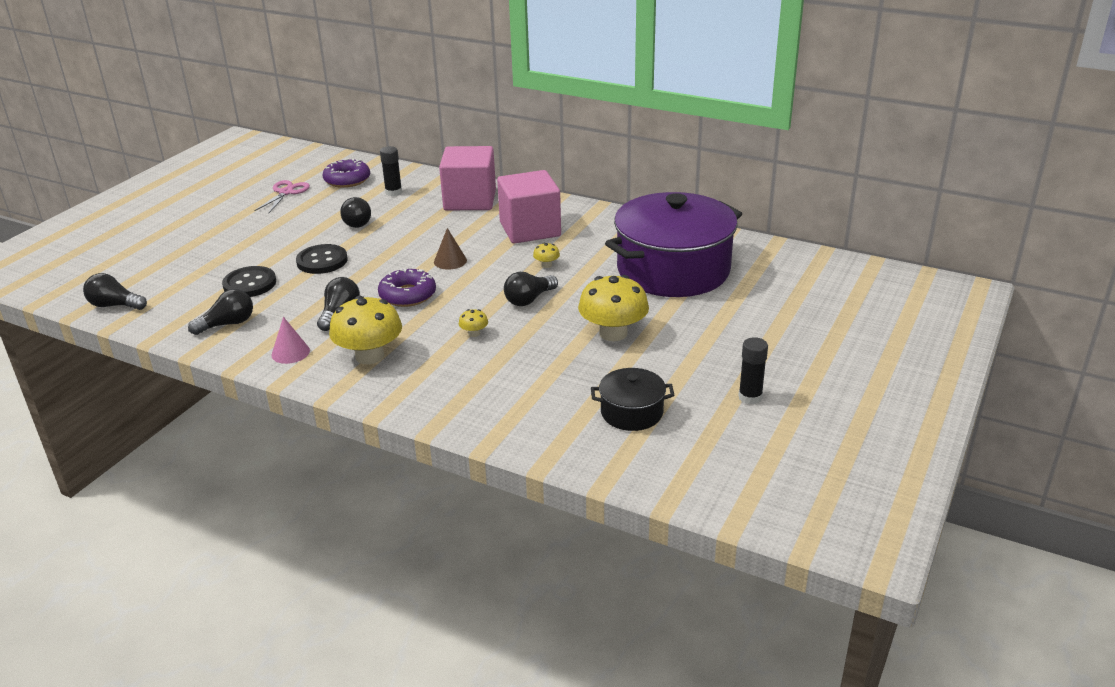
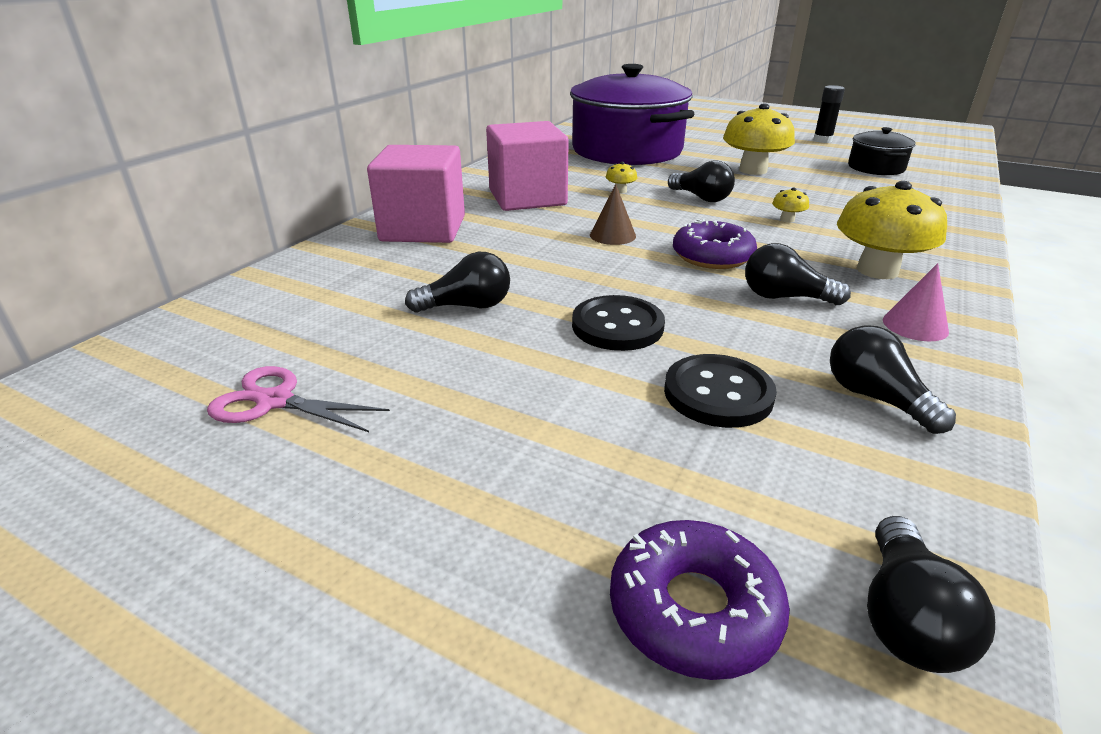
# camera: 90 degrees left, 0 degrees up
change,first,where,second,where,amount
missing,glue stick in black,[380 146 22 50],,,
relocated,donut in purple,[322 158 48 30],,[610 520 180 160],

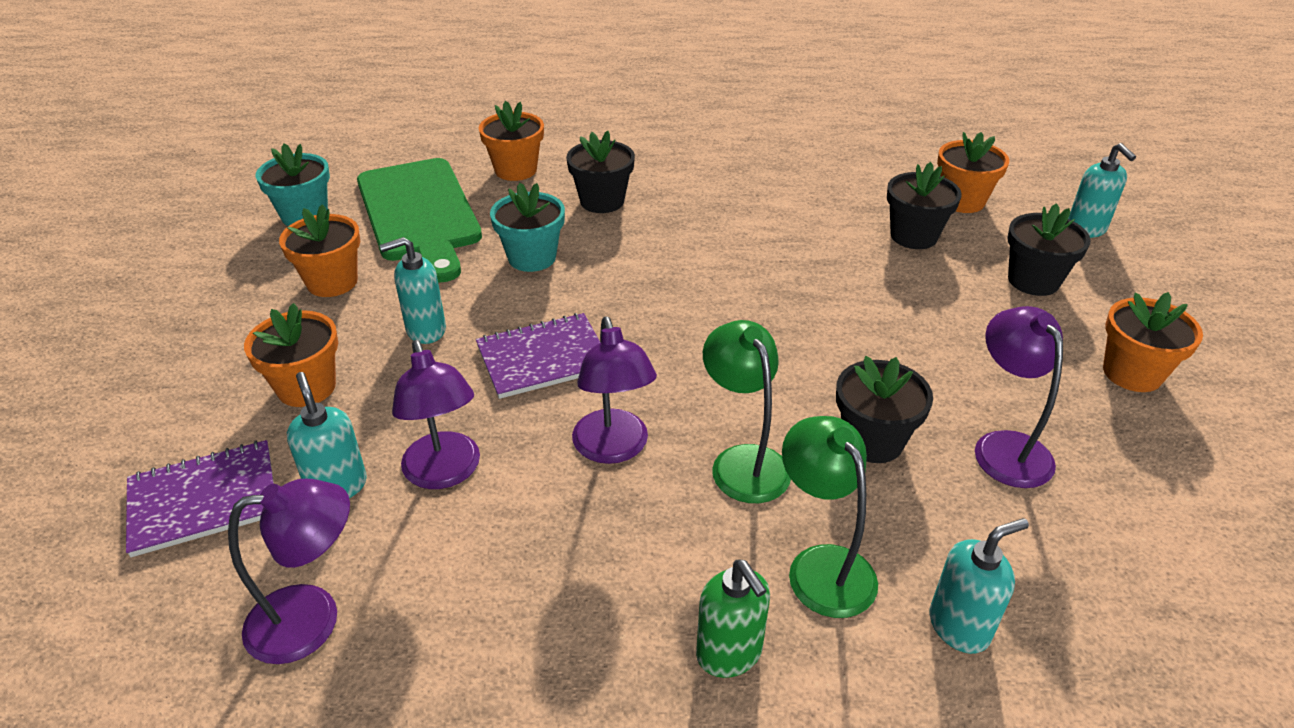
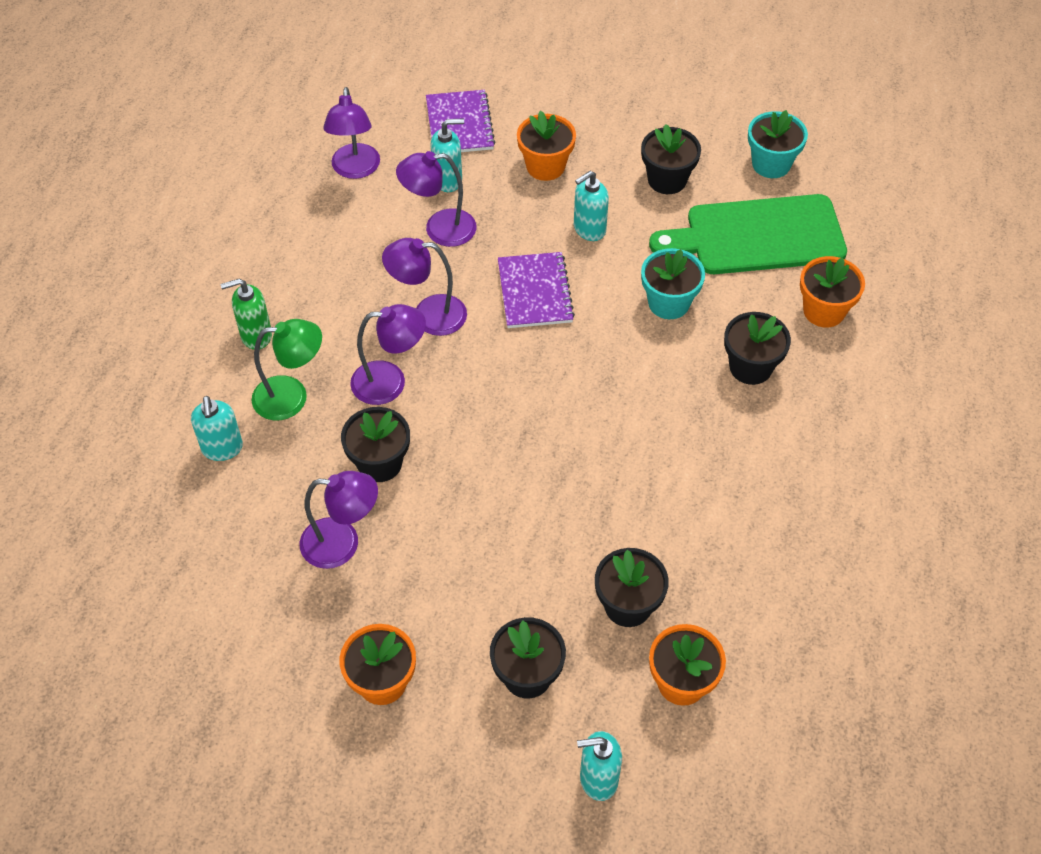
# camera: 105 degrees right, 15 degrees up
change,first,where,second,where,amount
colour,flower pot in orange,[279 204 81 93],flower pot in black,[641 124 60 70],
spun,soap dispenser in turquoise,[379 237 67 107],,[574 171 35 70],120 degrees counterclockwise
colour,lamp in green,[703 320 88 183],lamp in purple,[350 304 76 101],

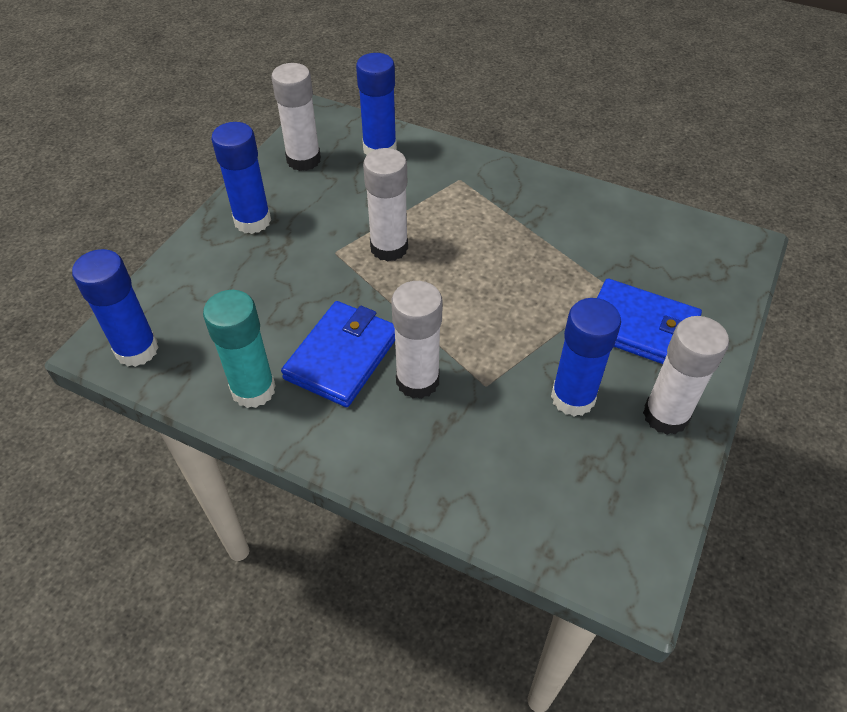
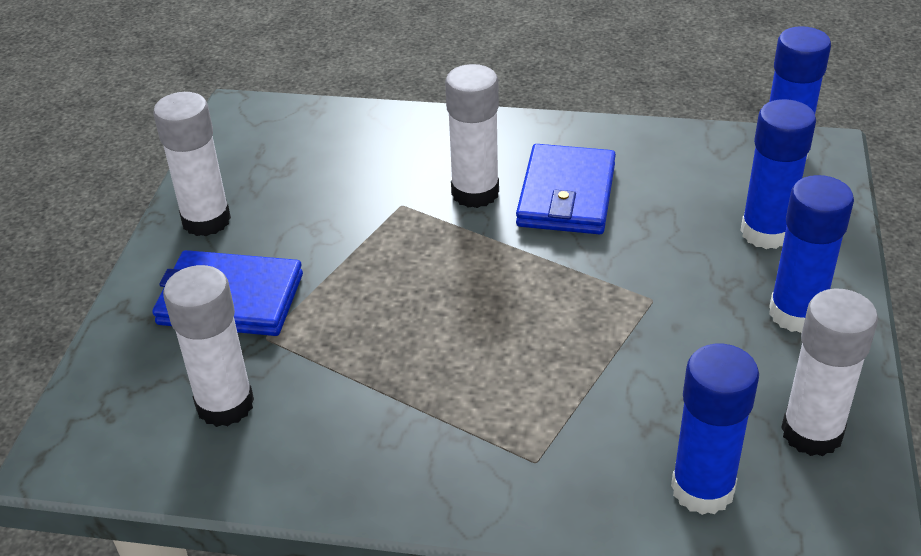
# camera: 165 degrees right, 10 degrees down
change,first,where,second,where,amount
relocated,glue stick in white,[363 148 45 114],,[163 265 91 162],
missing,glue stick in turquoise,[203 290 73 118],,,
relocated,glue stick in blue,[551 298 70 118],,[740 99 76 150],

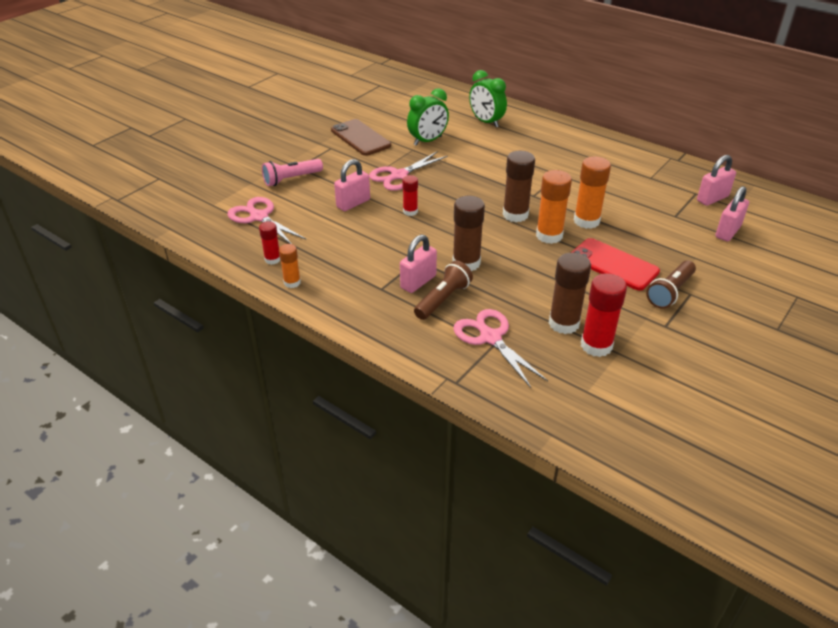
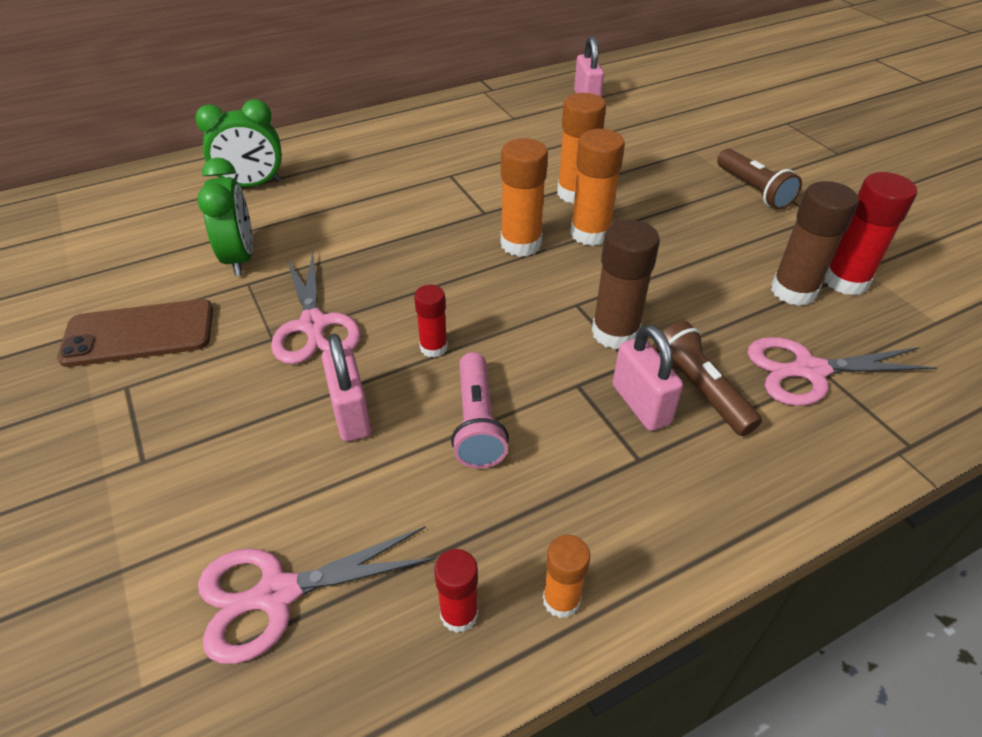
# camera: 65 degrees left, 5 degrees up
change,first,where,second,where,amount
colour,glue stick in brown,[503 151 32 71],glue stick in orange,[501 138 47 119],
relocated,flashlight in pink,[262 159 61 27],,[451 352 58 117],
missing,padlock in pink,[715 186 34 55],,,
missing,phone in red,[571 238 89 52],,,

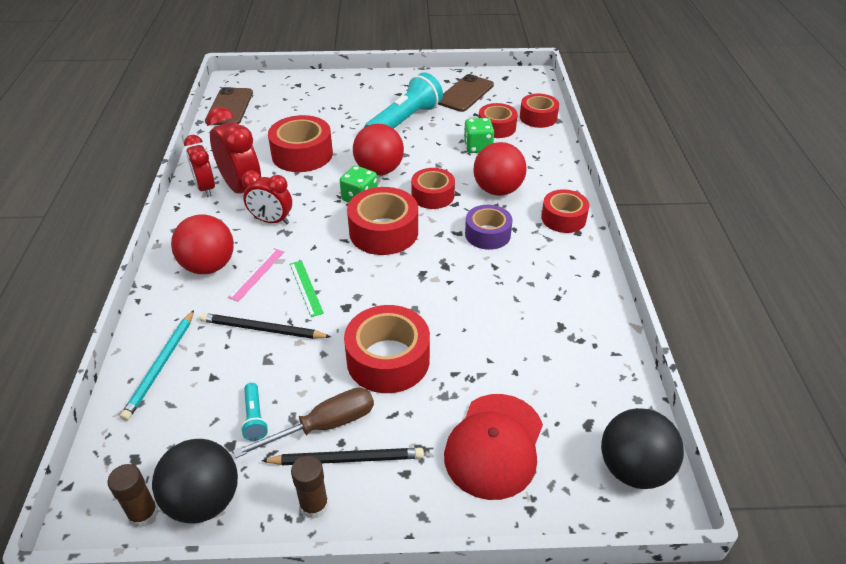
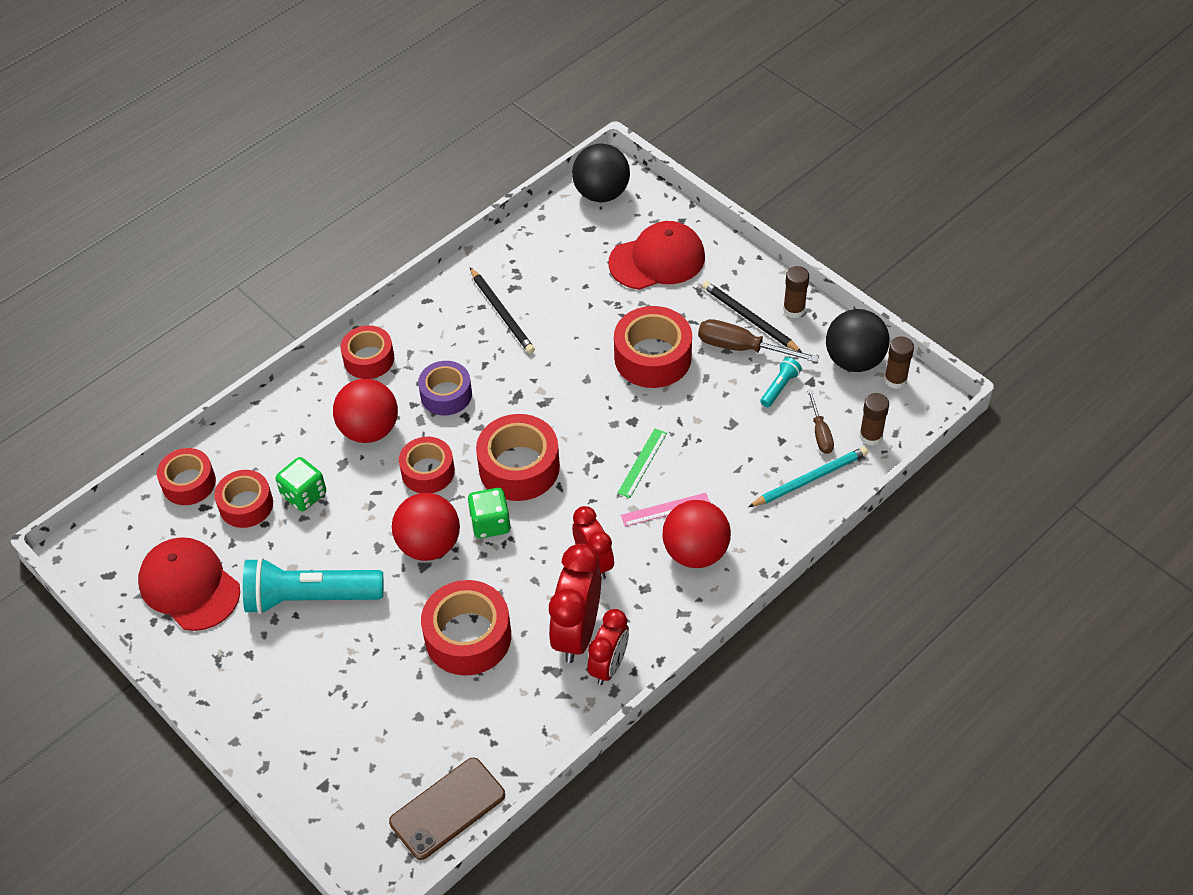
# camera: 130 degrees left, 10 degrees up
change,first,where,second,where,amount
exchanged,phone in brown,[438 74 56 38],cap in red,[138 537 102 94],
relocated,pencil in black,[200 313 131 26],,[470 268 65 86],
appeared,,,screwdriver in brown,[807 389 27 65],
appeared,,,glue stick in brown,[859 393 30 53],

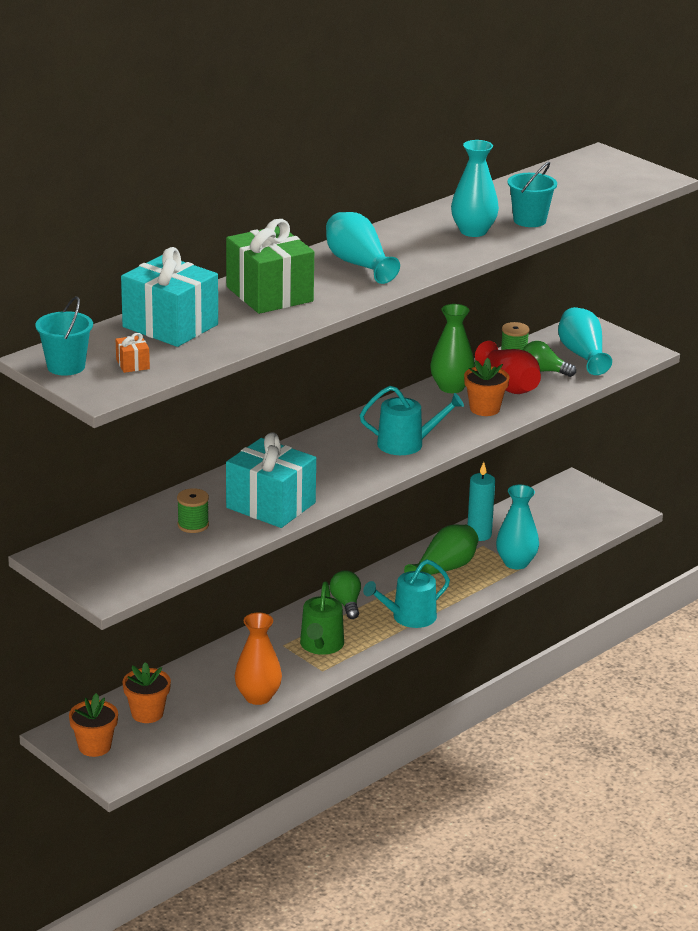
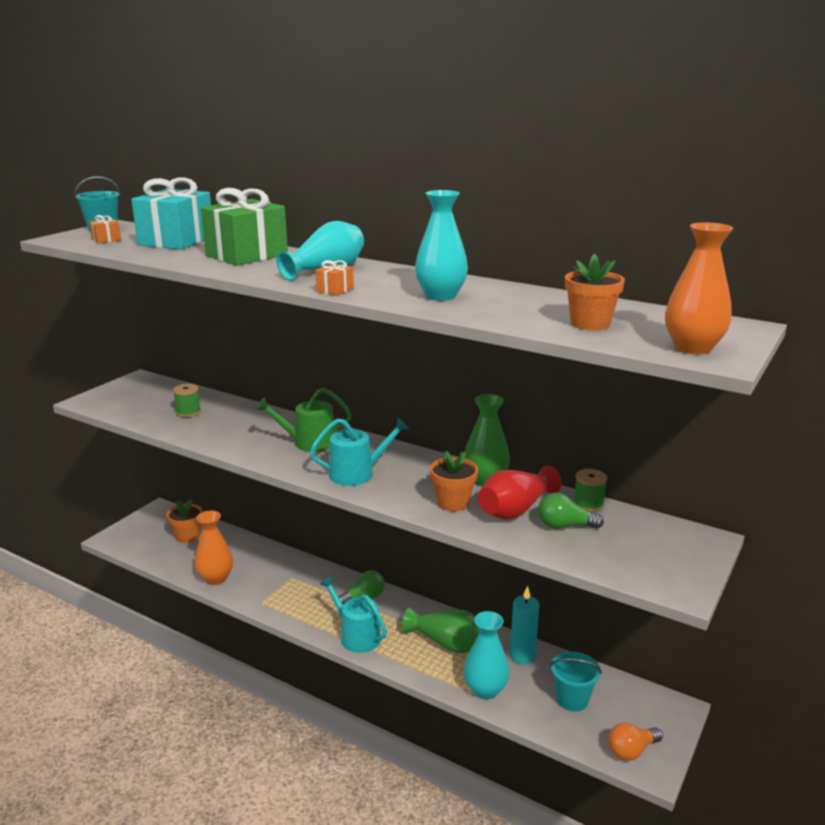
# camera: 75 degrees right, 5 degrees down
change,first,where,second,where,amount
relocated,bucket in turquoise,[508 162 49 65],,[550 651 52 60],
missing,vase in turquoise,[558 307 54 68],,,
spun,light bulb in green,[523 341 53 36],,[538 493 66 36],90 degrees counterclockwise
spun,watering can in turquoise,[360 386 104 69],,[310 418 99 68],90 degrees counterclockwise
missing,gift in turquoise,[226 432 90 96],,,
relocated,watering can in green,[300 581 44 74],,[256 388 96 64],
relocated,flower pot in orange,[69 693 49 64],,[565 253 60 77],
appeared,,,vase in orange,[665 222 68 133],
appeared,,,gift in orange,[315 260 39 36],
appeared,,,light bulb in orange,[608 723 55 38],

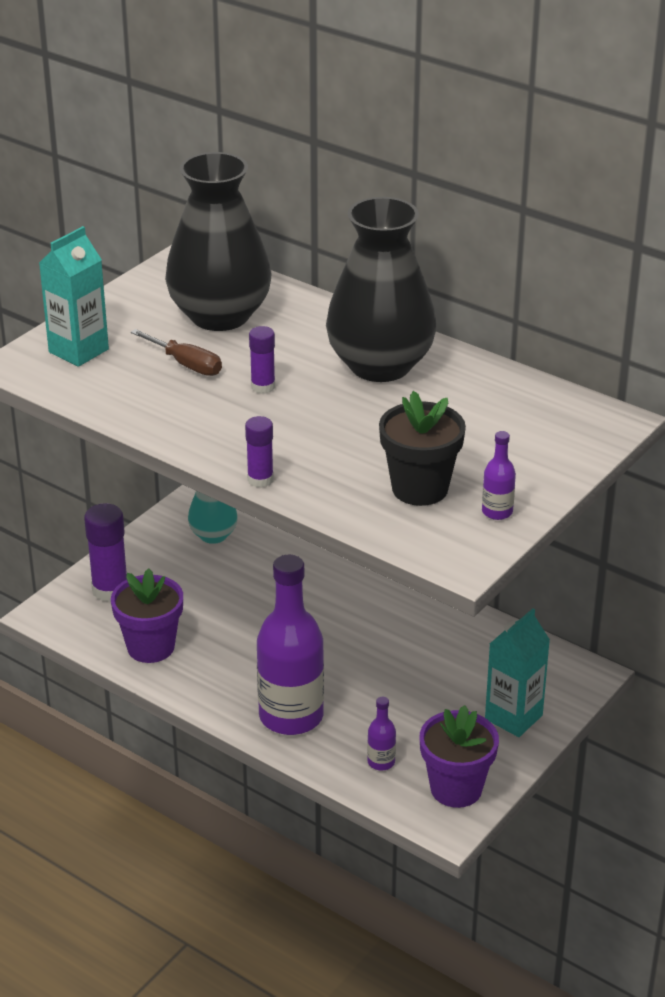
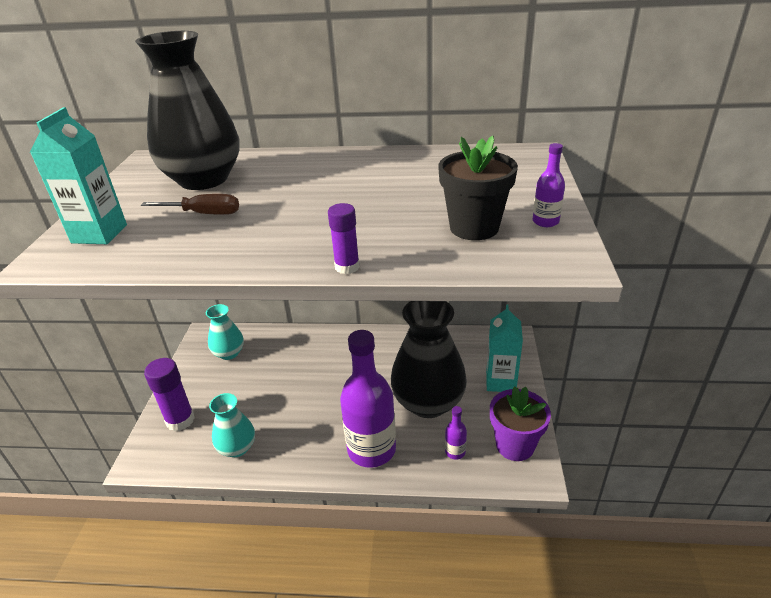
# camera: 30 degrees left, 0 degrees up
change,first,where,second,where,amount
relocated,vase in black,[326 197 111 185],,[391 301 76 117],
missing,glue stick in purple,[249 326 26 68],,,
exchanged,flower pot in purple,[111 568 72 95],vase in turquoise,[209 393 46 64],

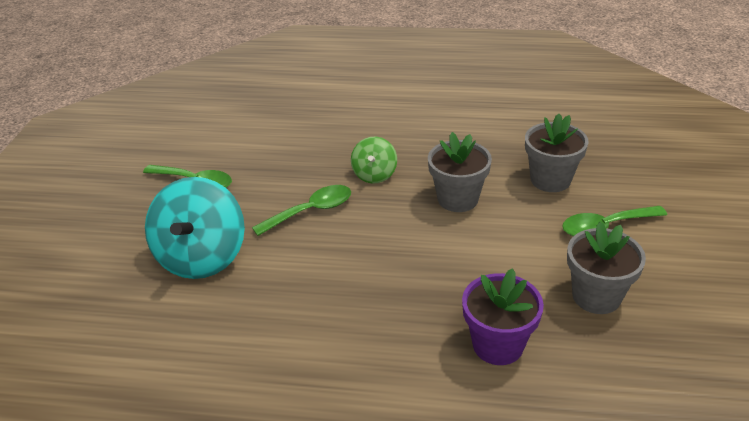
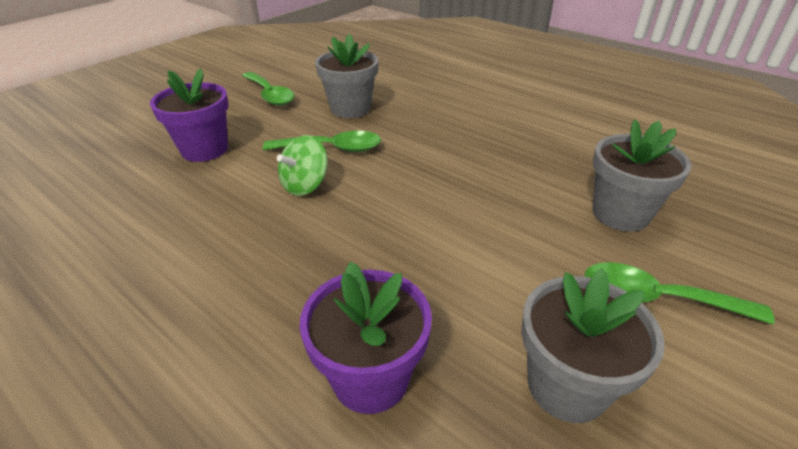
# camera: 30 degrees right, 0 degrees up
change,first,where,second,where,amount
relocated,flower pot in grey,[428 132 64 80],,[315 34 64 84],
relocated,spinning top in green,[351 137 46 47],,[277 135 51 61],
exchanged,spinning top in turquoise,[145 177 100 102],flower pot in purple,[150 68 79 94],

